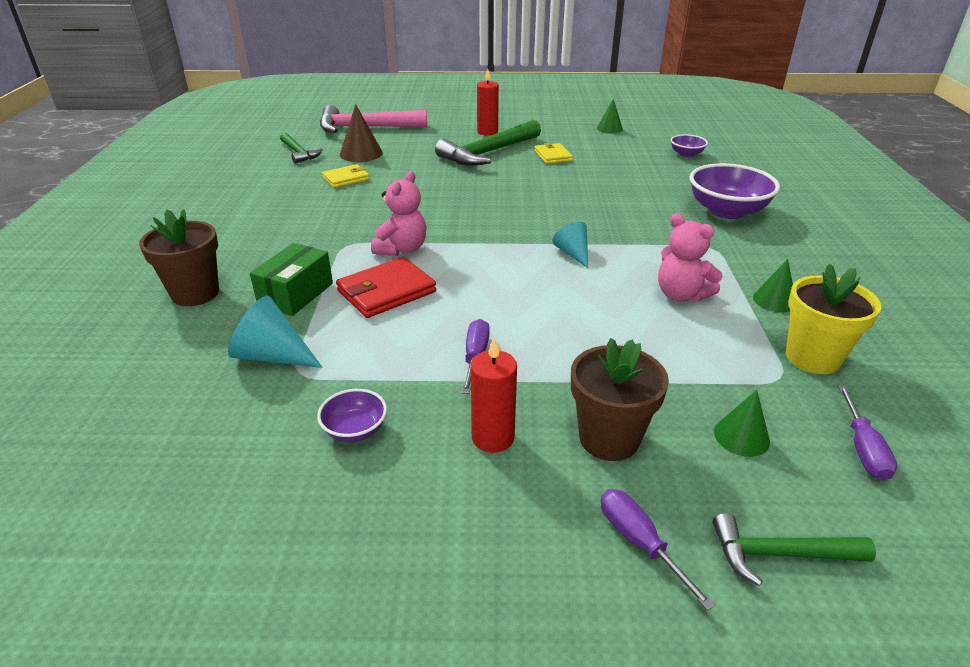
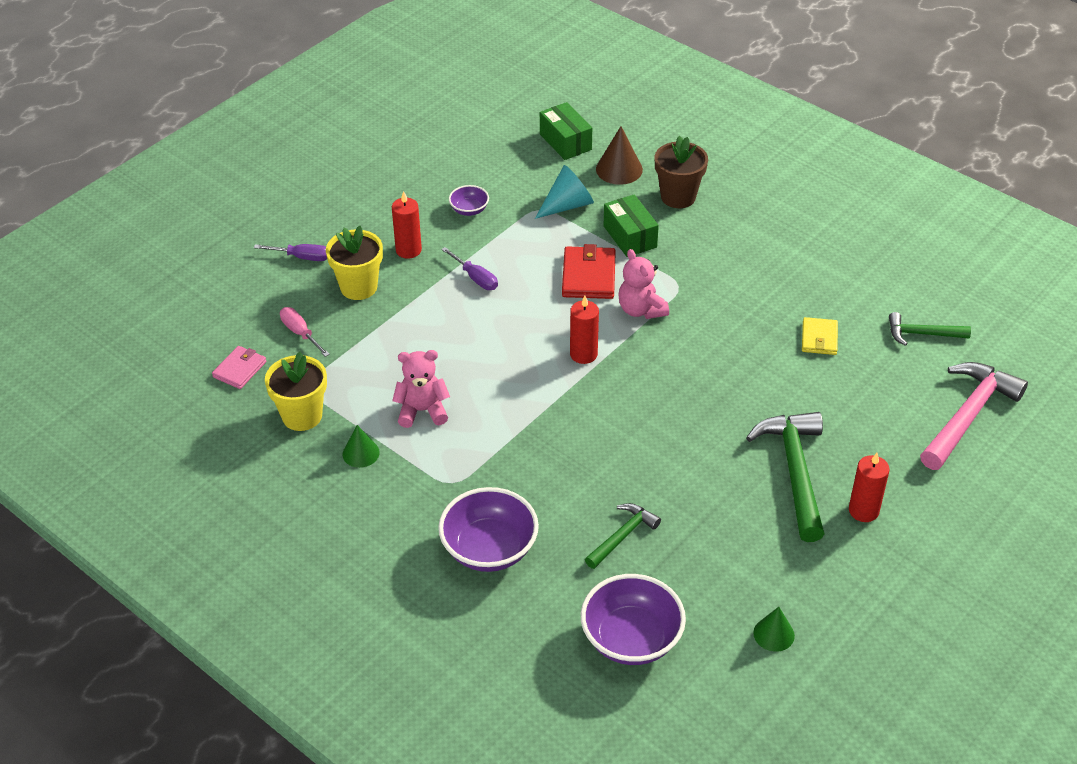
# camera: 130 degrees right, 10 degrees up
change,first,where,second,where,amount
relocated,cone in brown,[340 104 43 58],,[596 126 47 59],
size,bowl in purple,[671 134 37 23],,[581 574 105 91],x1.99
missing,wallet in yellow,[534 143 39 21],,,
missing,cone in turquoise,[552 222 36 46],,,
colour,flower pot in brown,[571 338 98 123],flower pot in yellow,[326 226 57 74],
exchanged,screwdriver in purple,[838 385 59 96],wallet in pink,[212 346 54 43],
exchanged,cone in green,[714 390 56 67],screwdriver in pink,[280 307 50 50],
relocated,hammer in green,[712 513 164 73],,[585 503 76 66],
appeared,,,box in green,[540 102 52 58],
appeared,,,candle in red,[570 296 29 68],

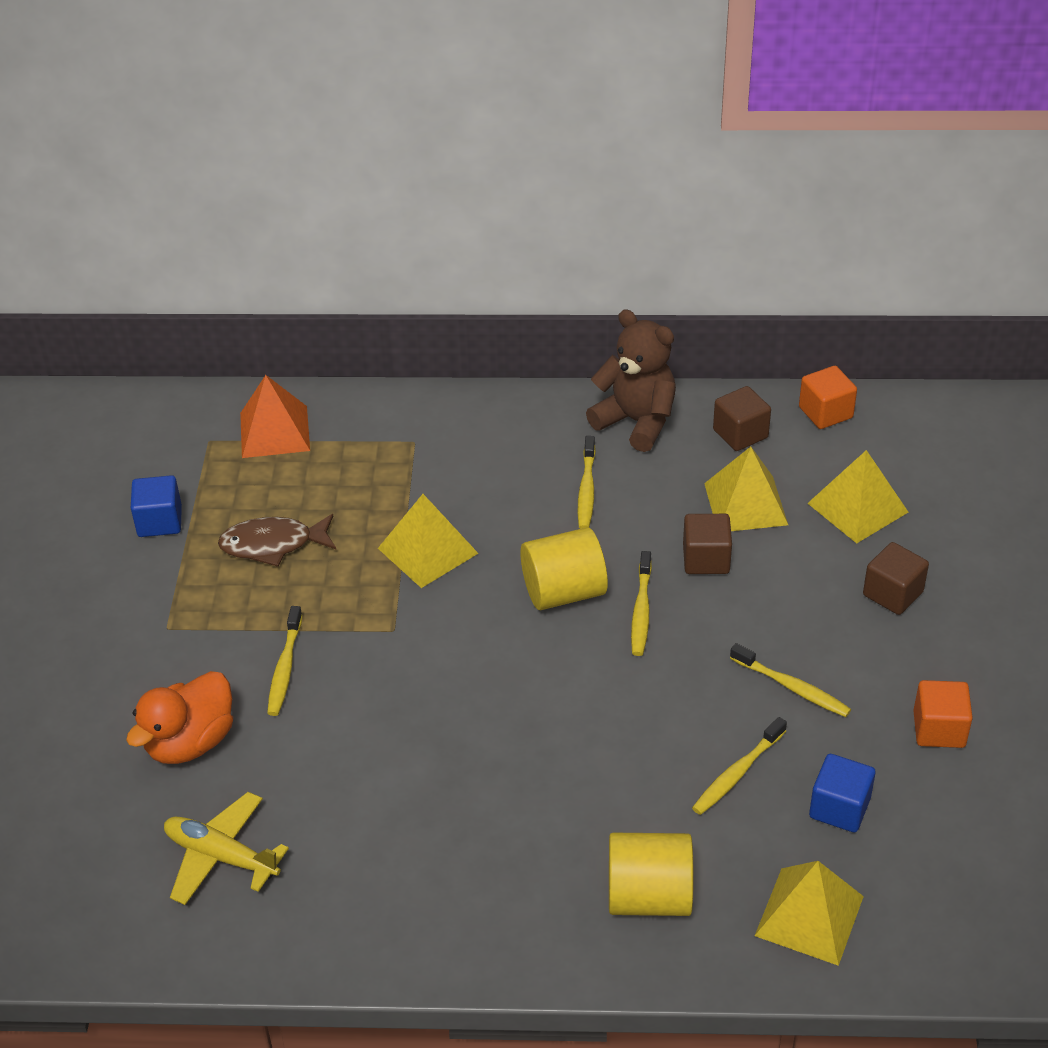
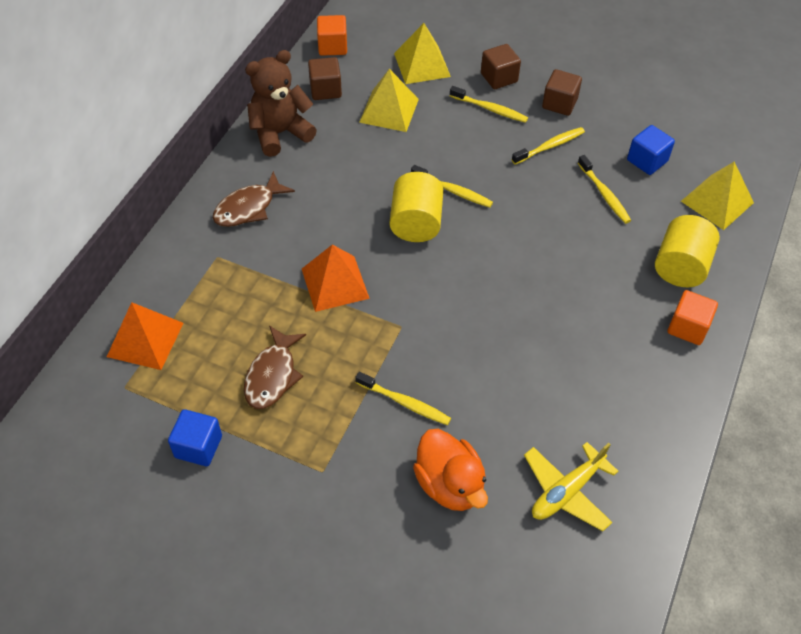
# camera: 70 degrees left, 10 degrees up
change,first,where,second,where,amount
relocated,toothbrush in yellow,[578 436 18 93],,[450 86 78 37],
colour,pyramid in yellow,[378 494 101 94],pyramid in orange,[302 244 68 68],
relocated,cube in brown,[683 514 49 60],,[542 69 40 47],
relocated,cube in orange,[913 680 60 68],,[668 290 50 55],
appeared,,,fish in brown,[213 171 82 56],

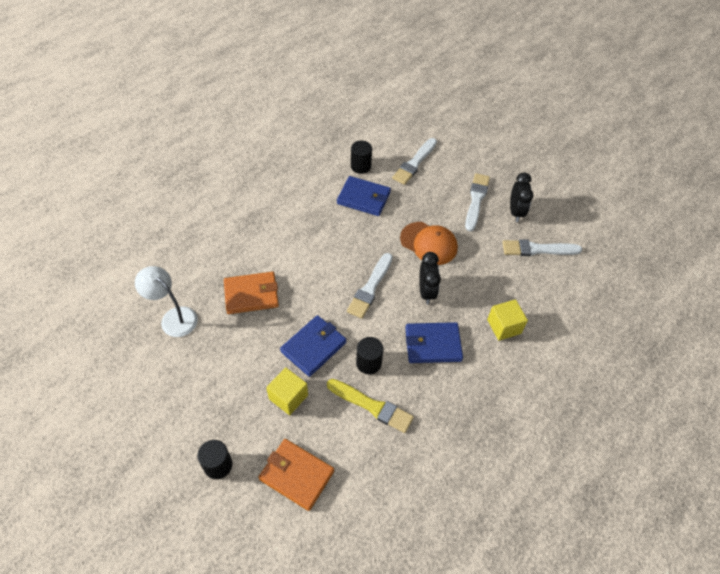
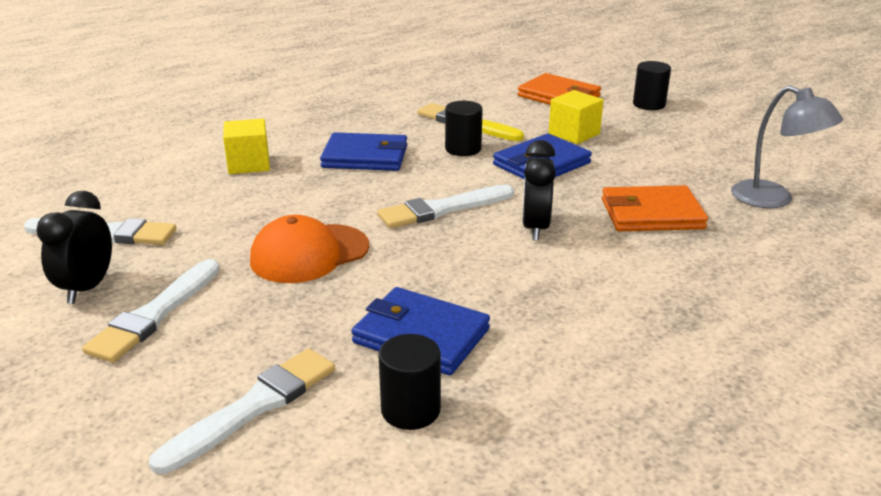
# camera: 170 degrees left, 25 degrees down
change,first,where,second,where,amount
spun,cap in orange,[400 222 58 43],,[250 215 119 68],75 degrees counterclockwise
relocated,clock in black,[419 252 22 52],,[522 140 34 101],
spun,brush in white,[347 253 46 66],,[377 185 137 43],150 degrees counterclockwise
colour,lamp in white,[135 266 63 71],lamp in grey,[731 85 112 123],

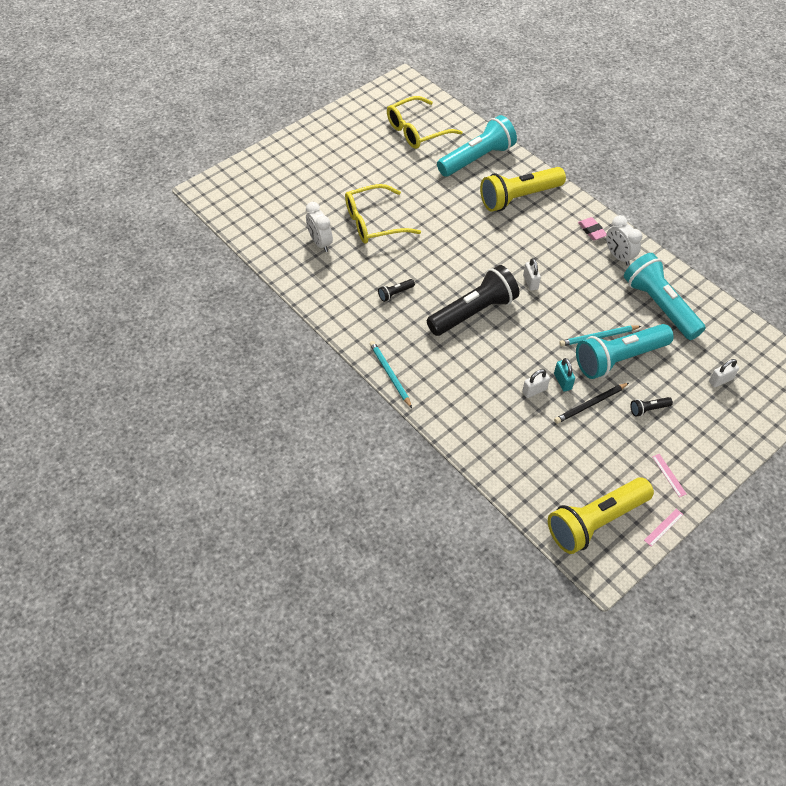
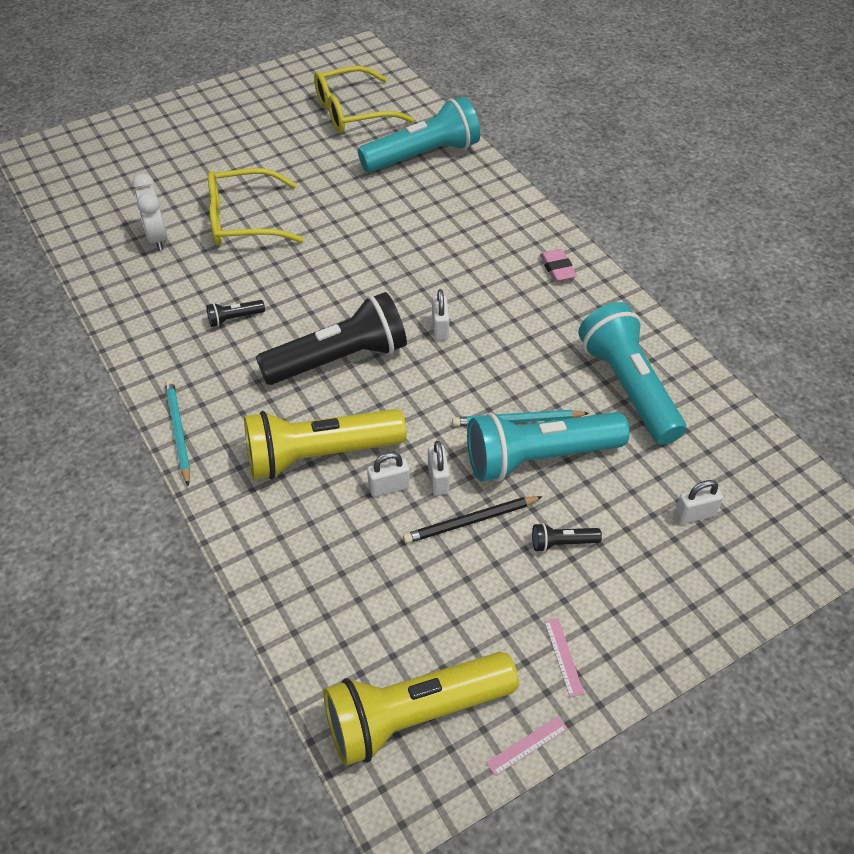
# camera: 10 degrees right, 5 degrees down
change,first,where,second,where,amount
relocated,flashlight in yellow,[480 167 86 45],,[244 409 162 70],
missing,clock in white,[606 215 36 51],,,
colour,padlock in turquoise,[554 358 21 34],padlock in white,[428 441 22 54],

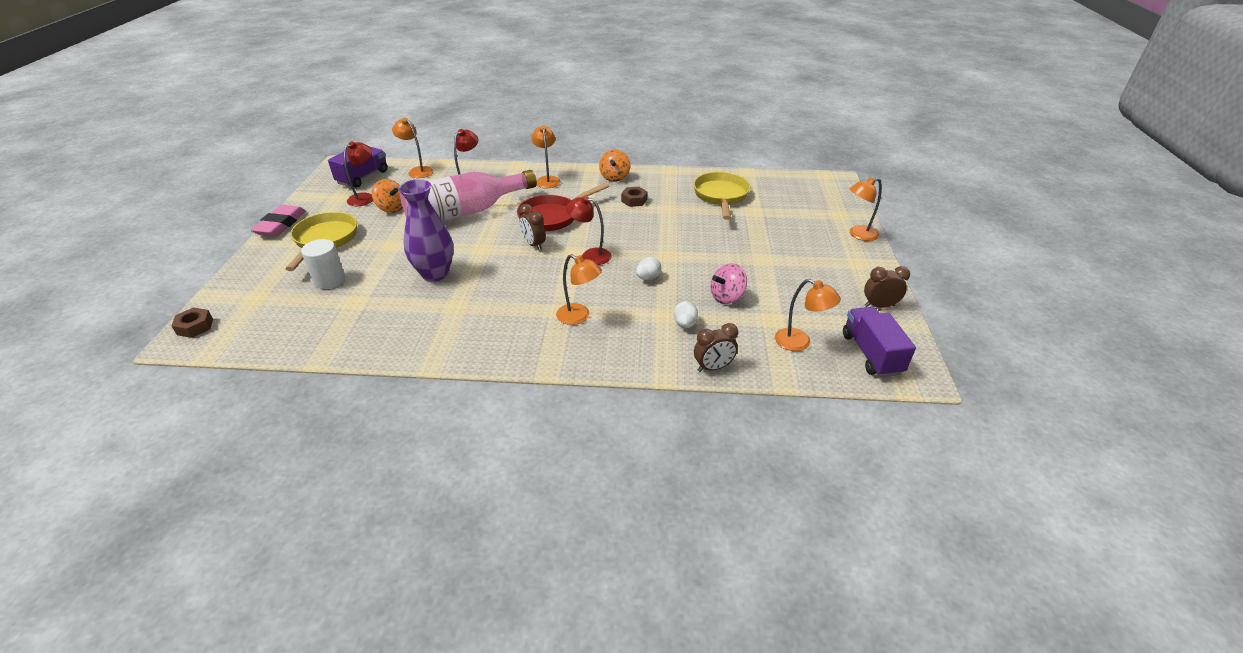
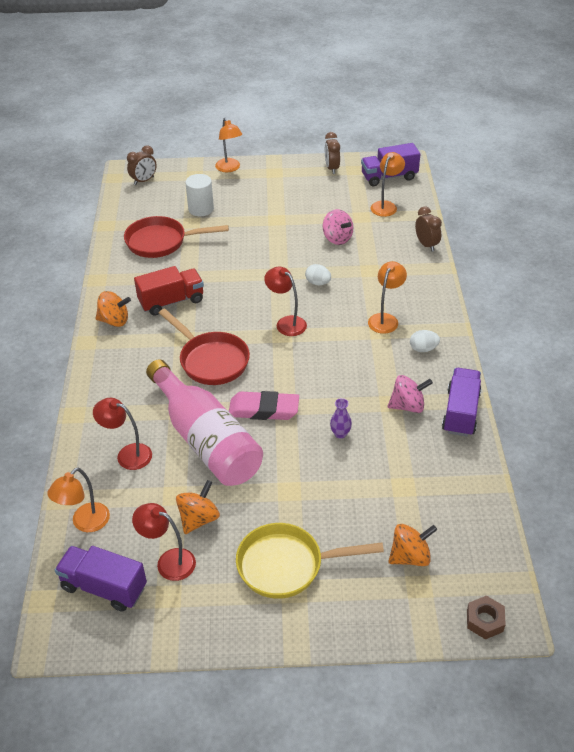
# camera: 95 degrees left, 5 degrees up
change,first,where,second,where,amount
missing,lamp in orange,[531 125 30 63],,,
colour,pan in yellow,[693 172 57 48],pan in red,[124 216 105 42],
size,vase in purple,[399 179 54 103],,[330 398 22 41],x0.42
exchanged,nut in brown,[621 187 27 20],truck in red,[134 266 70 50],
spun,lamp in red,[566 196 46 69],,[264 267 43 69],120 degrees clockwise
relocated,clock in brown,[519 204 27 46],,[127 145 29 40],
relocated,eraser in pink,[251 205 55 31],,[229 391 70 29],
relocated,cylinder in white,[301 239 44 50],,[185 174 29 42],
relocated,egg in white,[674 301 24 27],,[410 330 30 22],
appeared,,,truck in purple,[442 368 39 69],
appeared,,,spinning top in pink,[388 375 45 38],
appeared,,,spinning top in orange,[388 524 49 42],

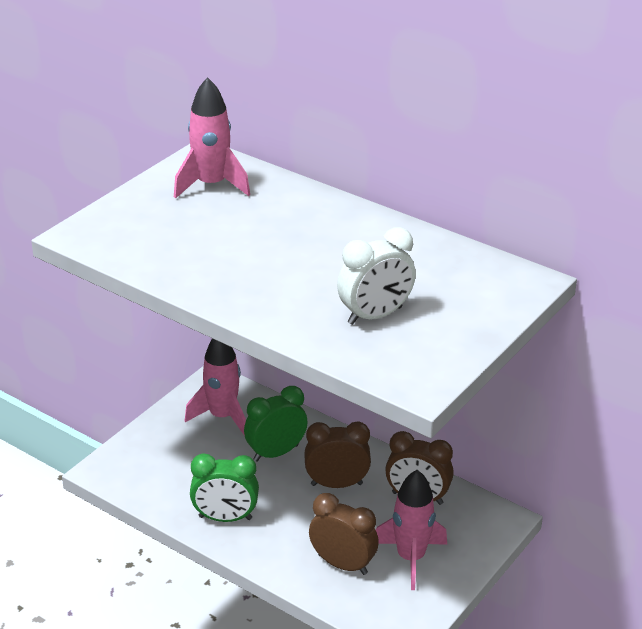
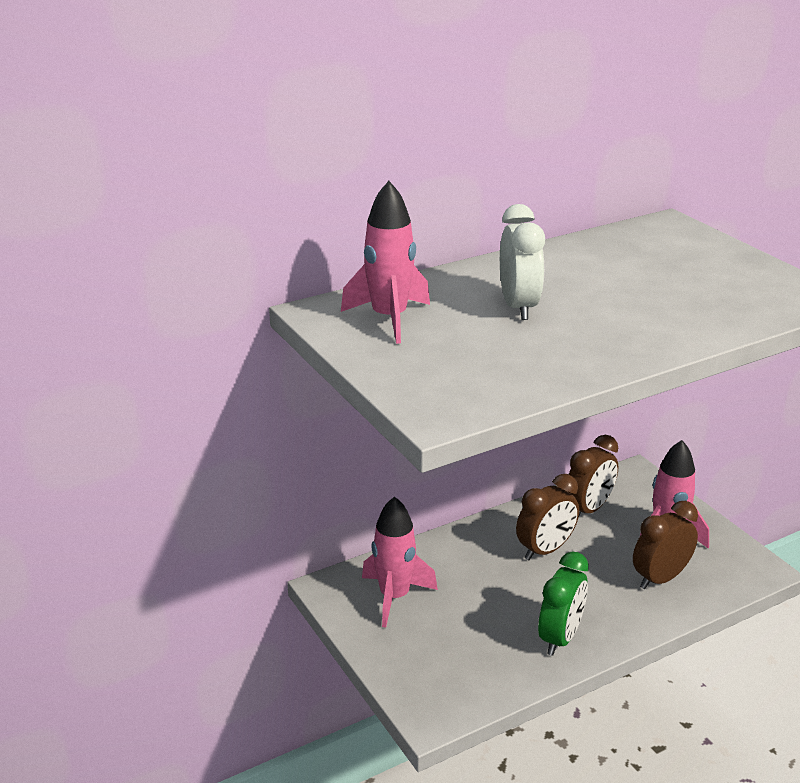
# camera: 65 degrees left, 5 degrees down
change,first,where,second,where,amount
relocated,clock in white,[337 227 79 98],,[500 204 45 116],
missing,clock in green,[244 386 64 76],,,
spun,clock in brown,[304 422 67 66],,[516 474 63 86],150 degrees counterclockwise

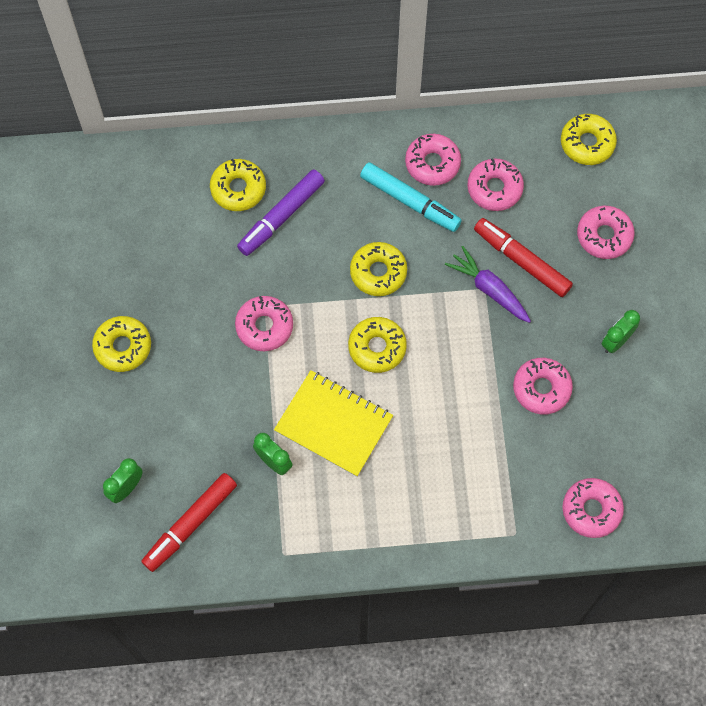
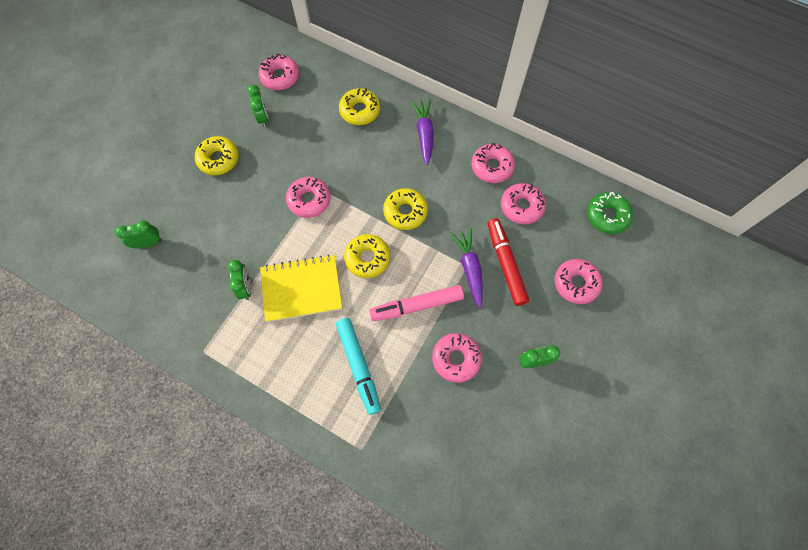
# camera: 35 degrees right, 0 degrees up
change,first,where,second,where,amount
colour,donut in yellow,[561 114 56 51],donut in green,[587 192 46 42],
relocated,marker in turquoise,[360 162 102 70],,[336 318 45 97],
missing,marker in purple,[237 170 88 86],,,
spun,notebook in yellow,[274 370 119 107],,[260 255 82 67],75 degrees counterclockwise
missing,marker in red,[141 473 96 99],,,
relocated,donut in pink,[562 478 62 60],,[258 53 41 37],
appeared,,,clock in green,[247 85 21 42],
appeared,,,carrot in purple,[411 100 23 65],
appeared,,,marker in pink,[369 285 95 36],

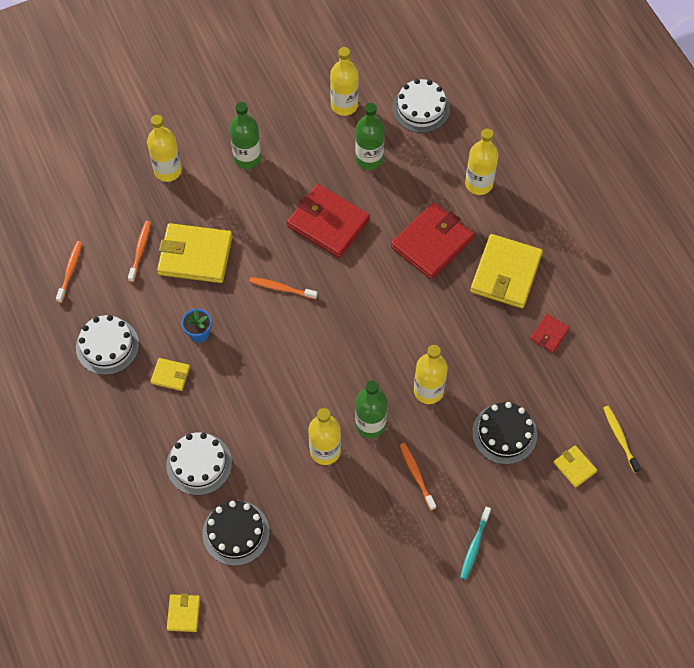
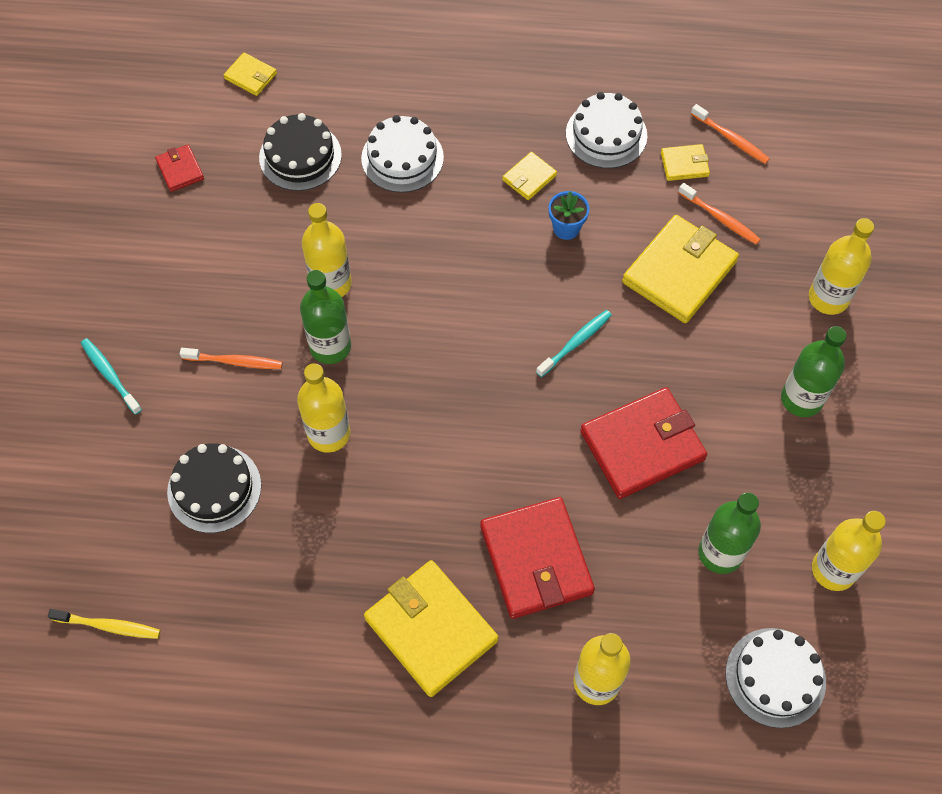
# camera: 120 degrees right, 0 degrees up
change,first,where,second,where,amount
colour,toothbrush in orange,[249 277 68 22],toothbrush in turquoise,[536 310 76 67],
relocated,wallet in red,[530 314 40 39],,[155 145 49 47],
relocated,wallet in yellow,[554 445 43 43],,[661 144 49 37],

